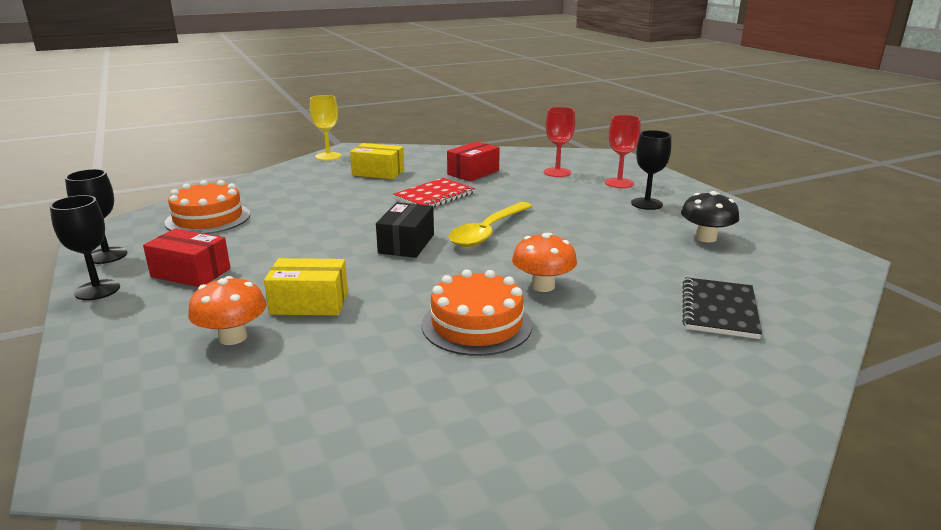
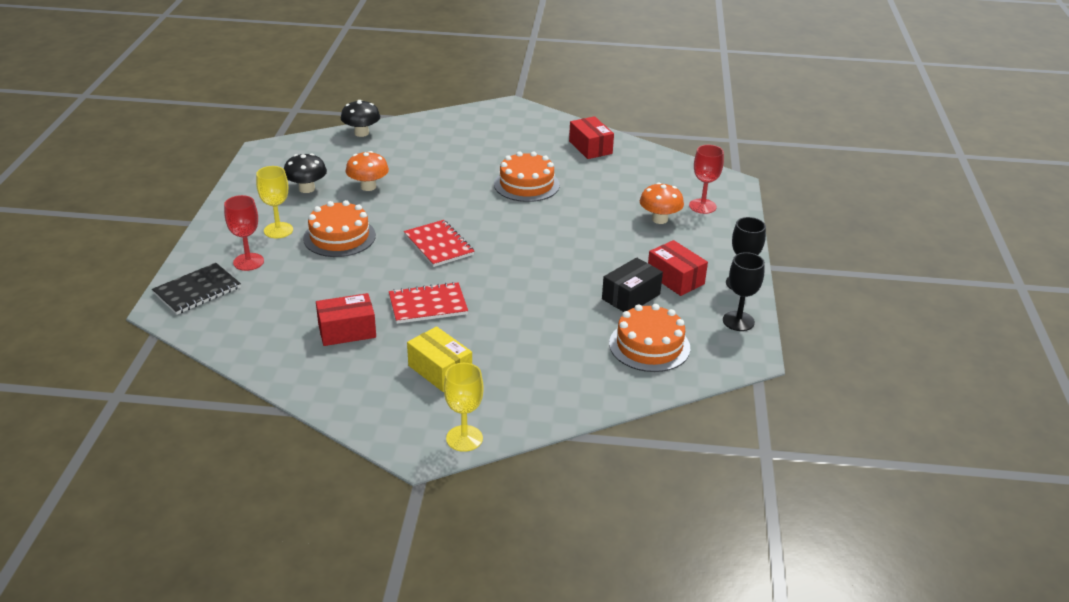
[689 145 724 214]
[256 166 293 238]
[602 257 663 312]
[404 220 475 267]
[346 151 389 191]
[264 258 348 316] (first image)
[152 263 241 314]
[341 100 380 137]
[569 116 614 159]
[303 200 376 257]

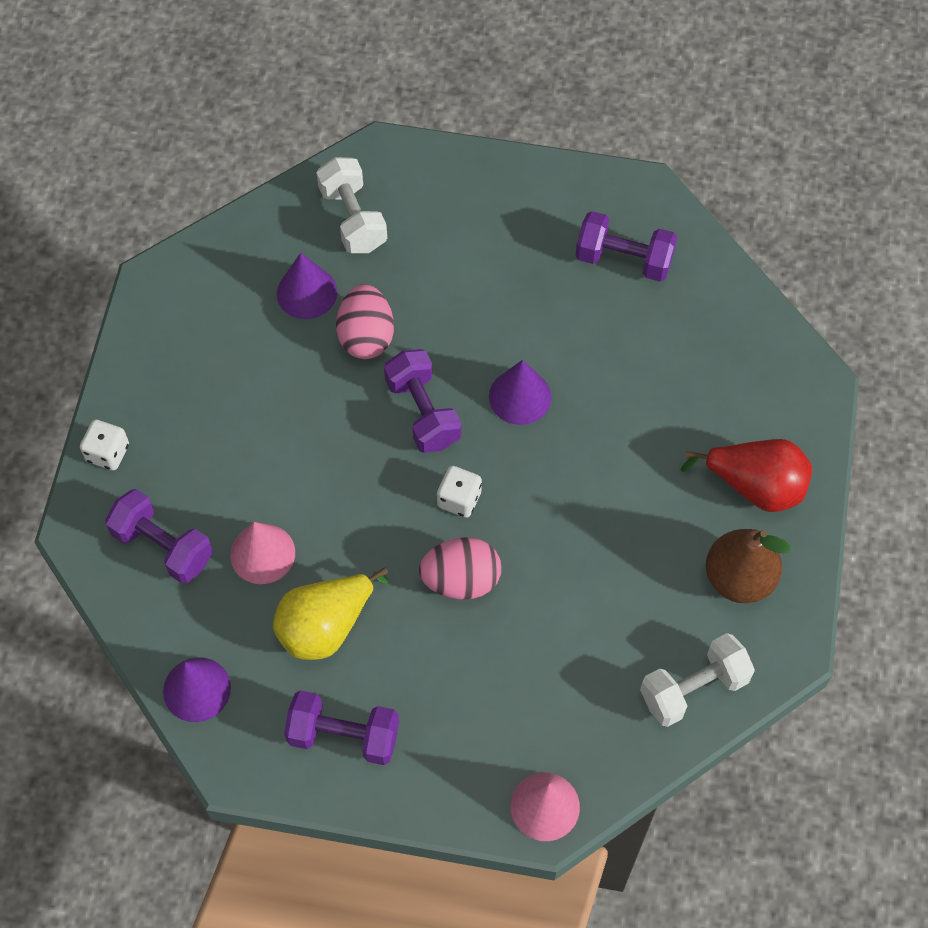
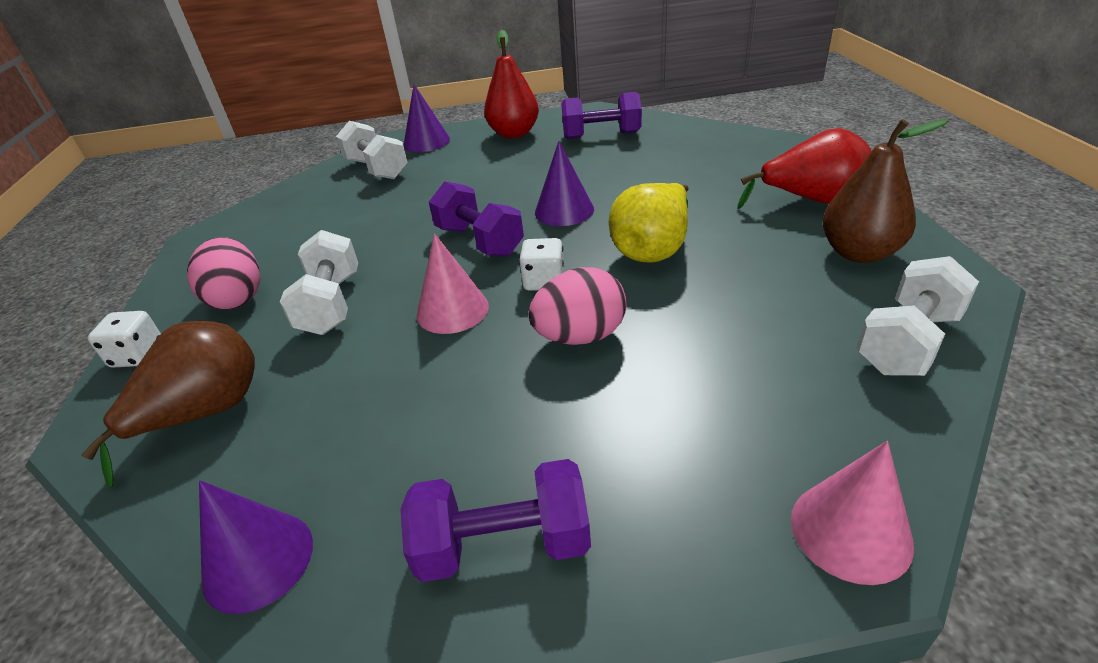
[404 84 450 152]
[187 237 260 310]
[81 321 255 488]
[417 233 489 334]
[609 183 689 263]
[484 30 539 138]
[280 230 358 335]

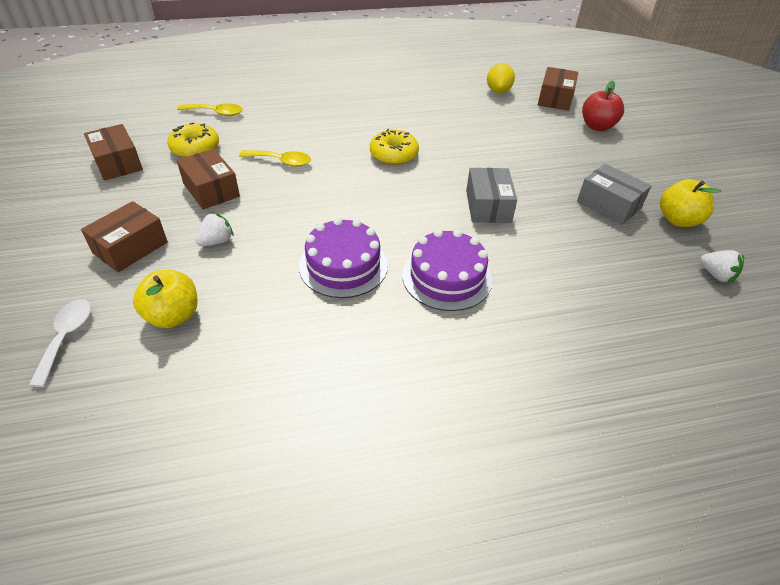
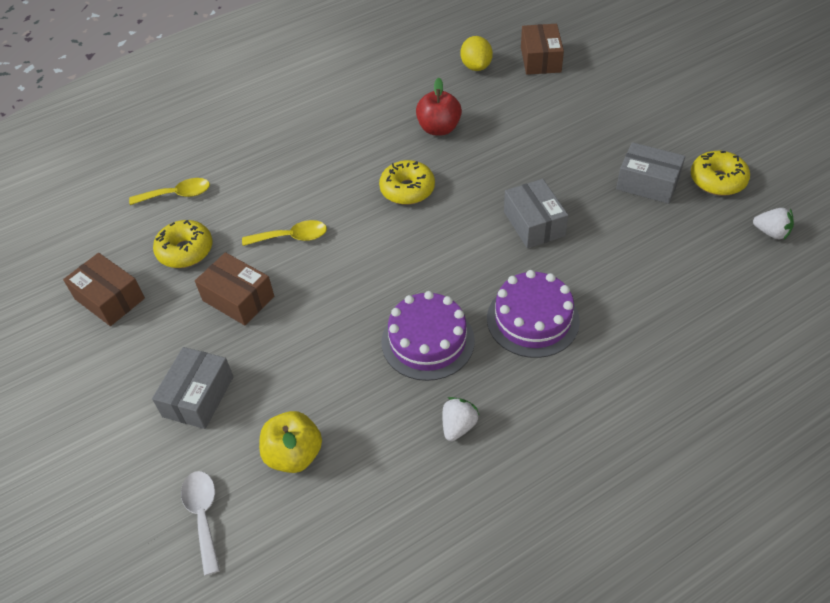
[416 78 462 136]
[691 151 750 196]
[152 347 233 429]
[442 397 479 441]

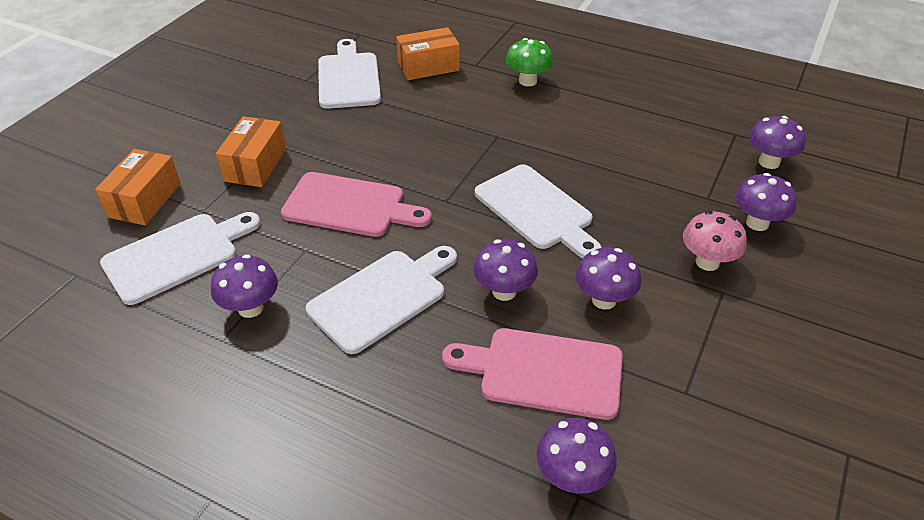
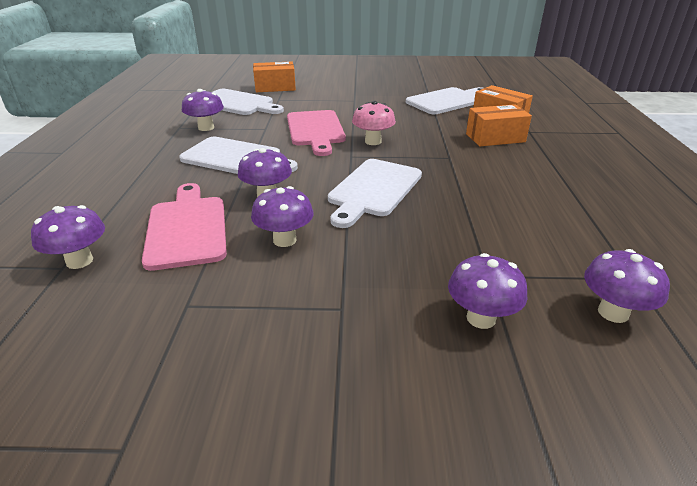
[506 38 553 86] (first image)
[466 104 532 146]
[352 101 396 145]

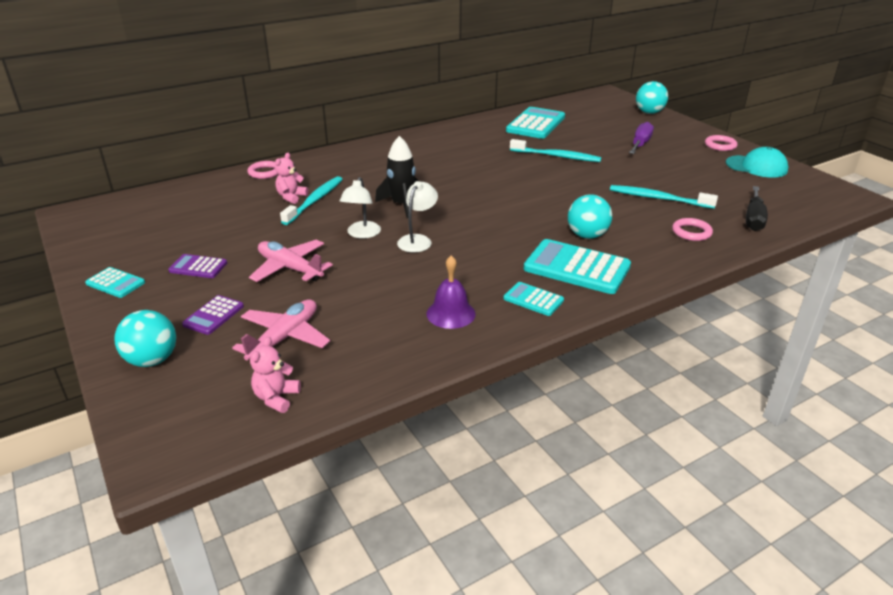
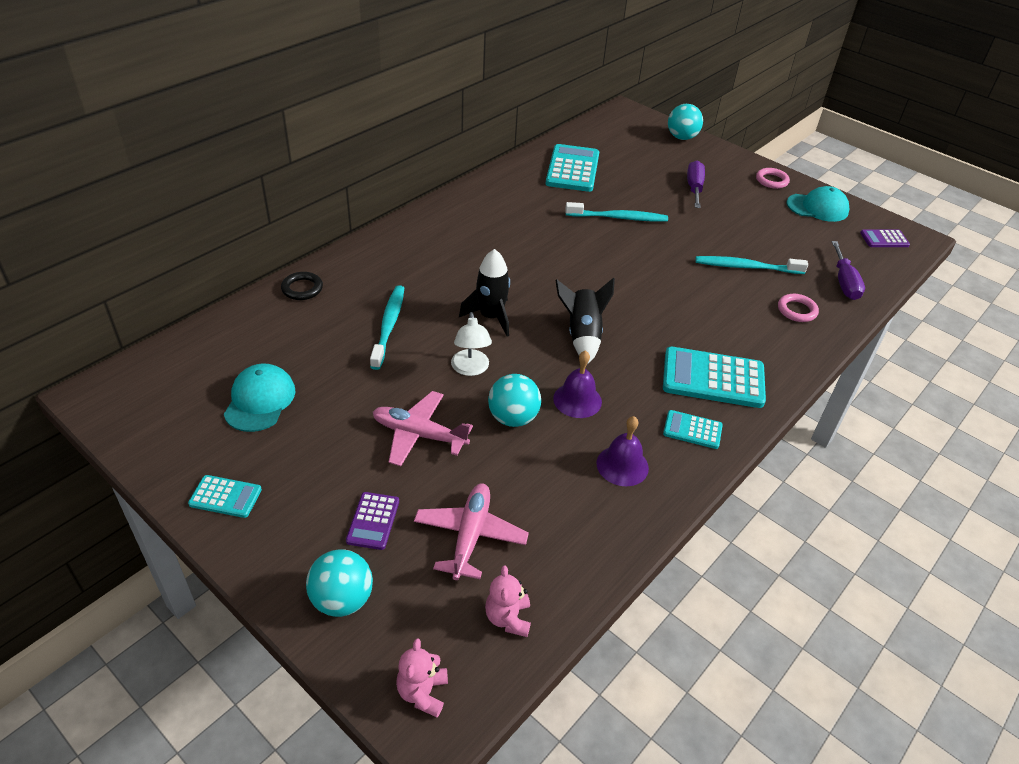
[396 638 448 717]
[281 272 323 300]
[397 181 438 253] (first image)
[831 241 865 300]
[488 374 541 427]
[860 229 910 247]
[556 278 615 364]
[553 350 602 418]
[224 363 296 432]

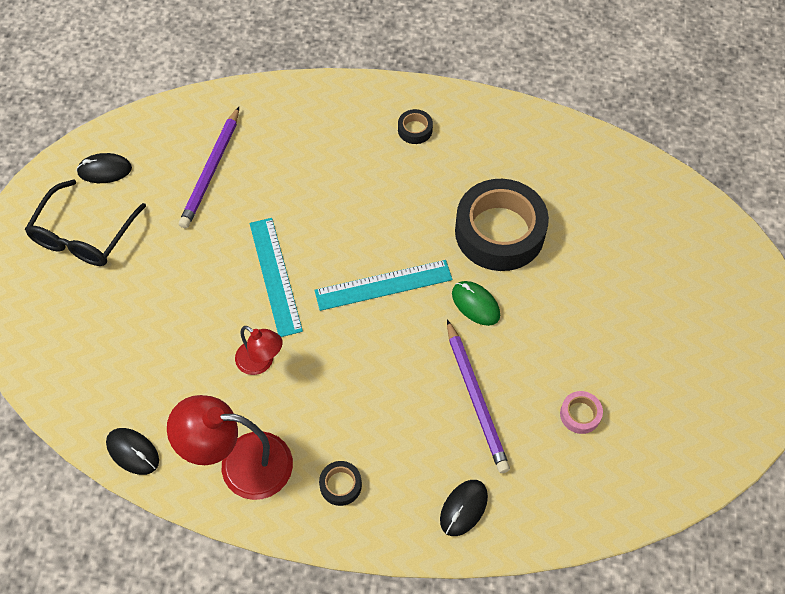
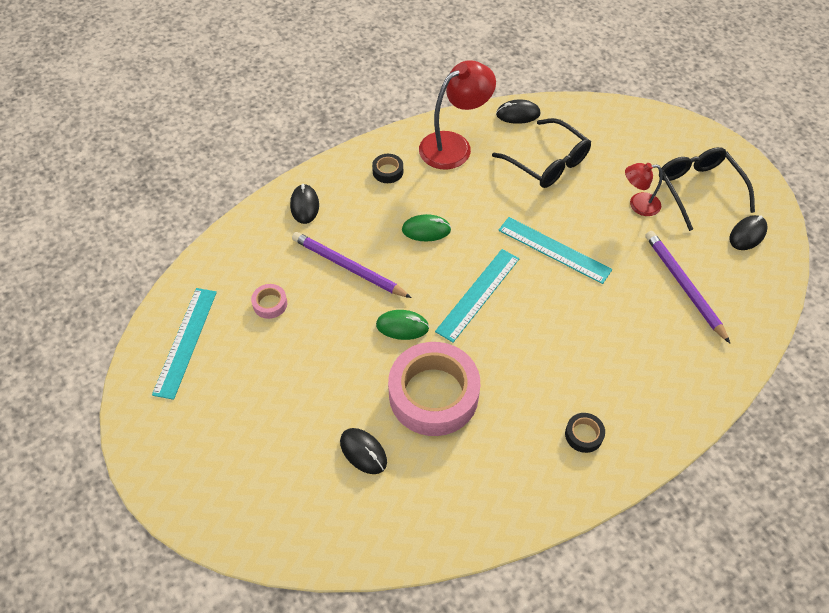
[388 342 480 436]
[625 163 663 216]
[492 118 591 188]
[402 214 451 242]
[152 288 217 400]
[340 428 387 474]

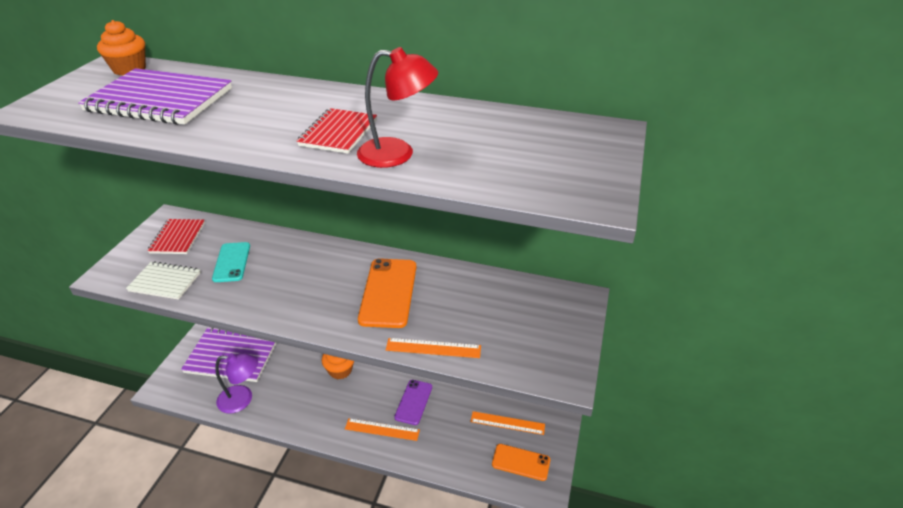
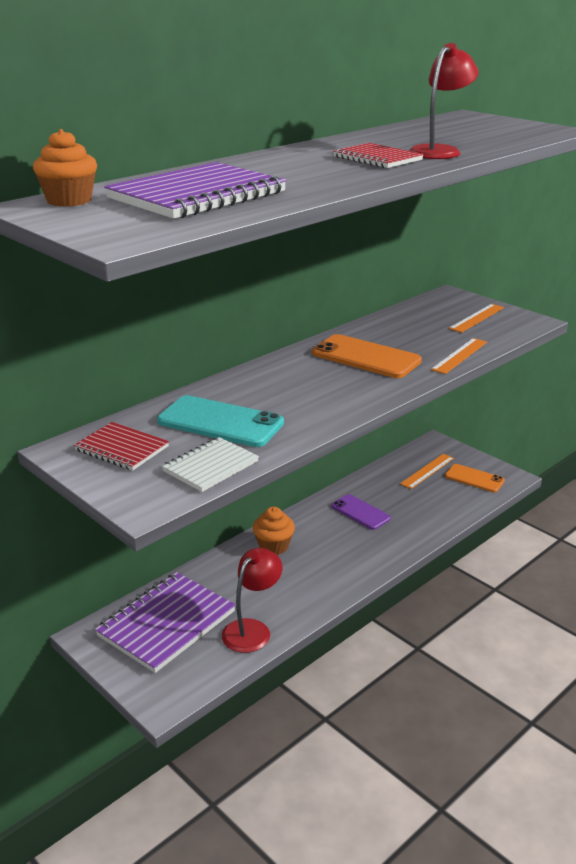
[157 395 284 447]
[222 548 282 653]
[449 304 504 333]
[445 464 505 492]

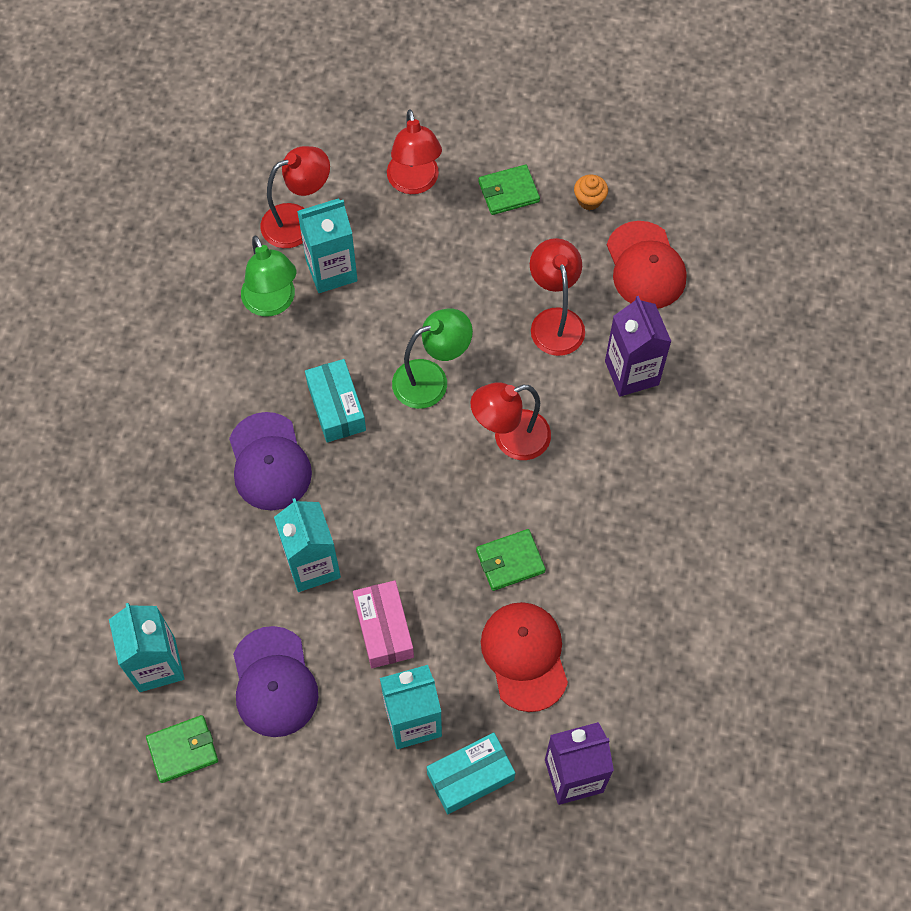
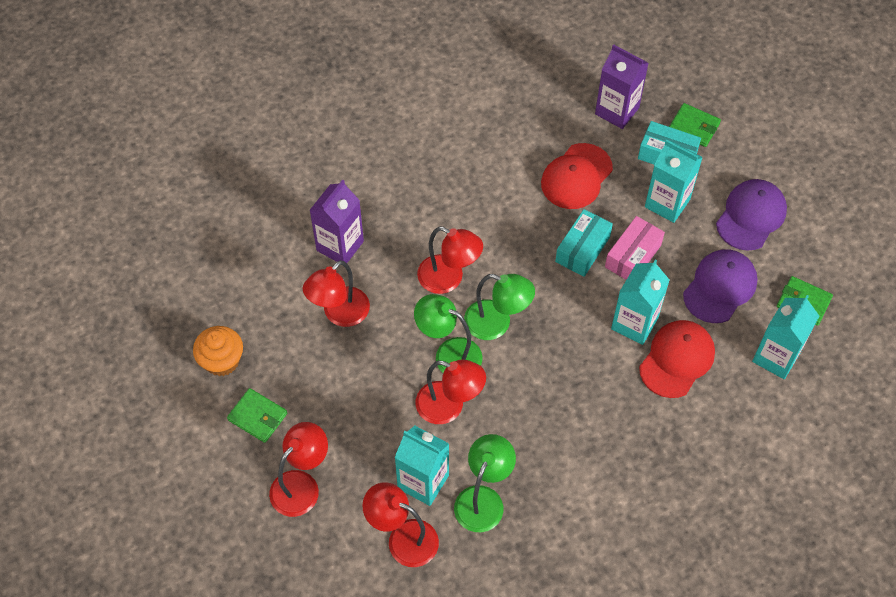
[193 326 243 376]
[639 320 715 398]
[555 209 613 277]
[716 179 787 250]
[669 103 721 147]
[464 274 535 340]
[416 360 486 424]

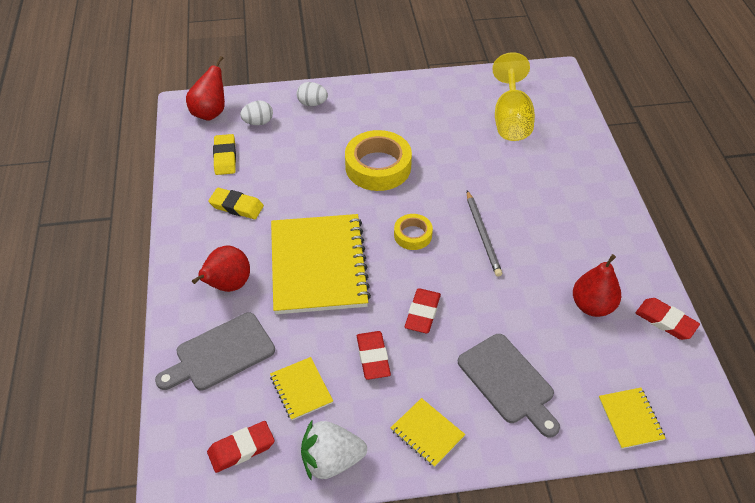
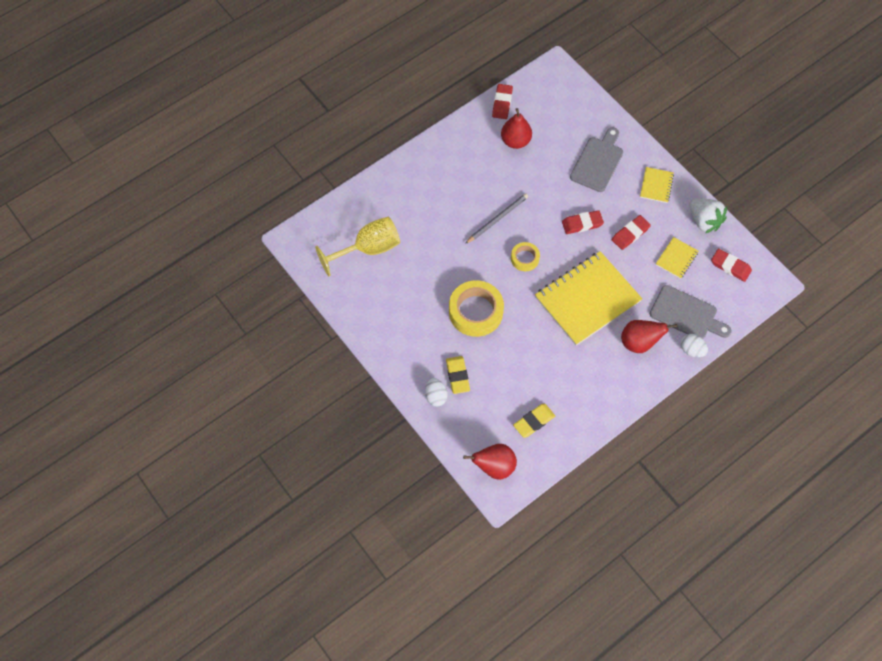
[681 334 708 357]
[446 356 470 394]
[599 388 666 449] (first image)

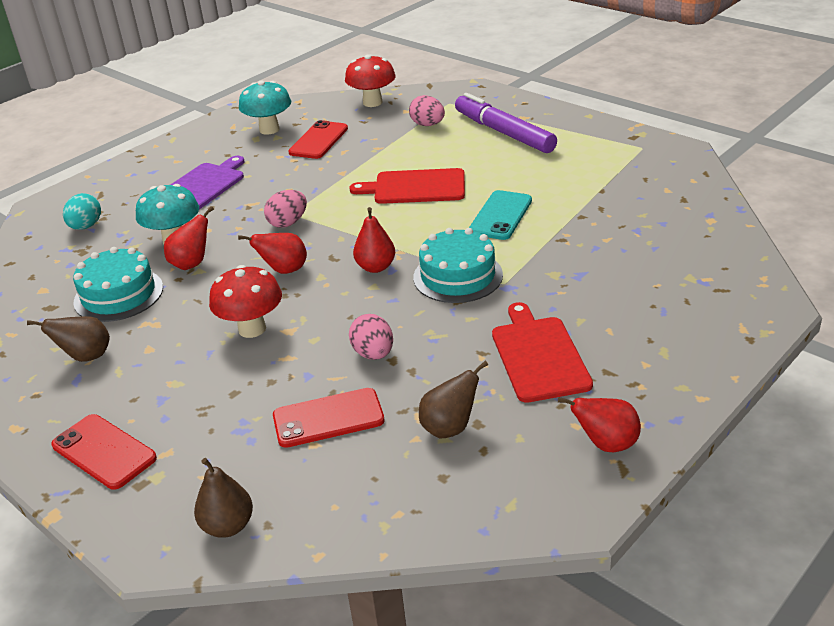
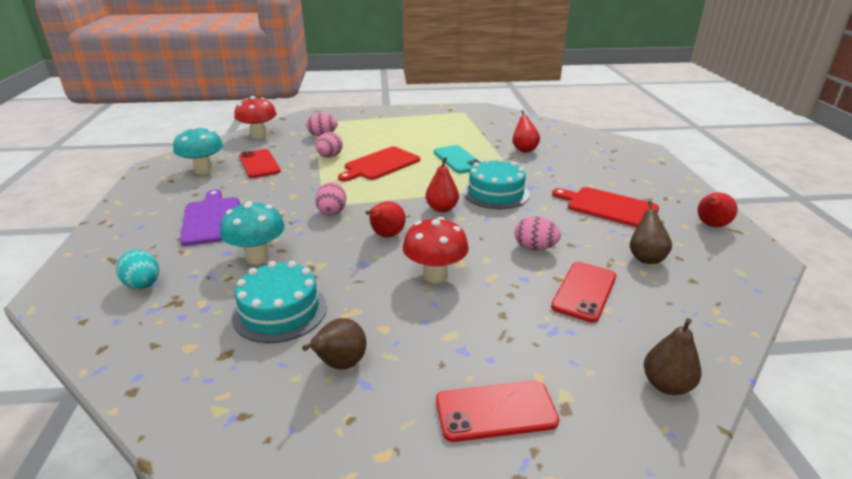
[455 93 557 153] (first image)
[513 110 540 153]
[316 132 343 158]

